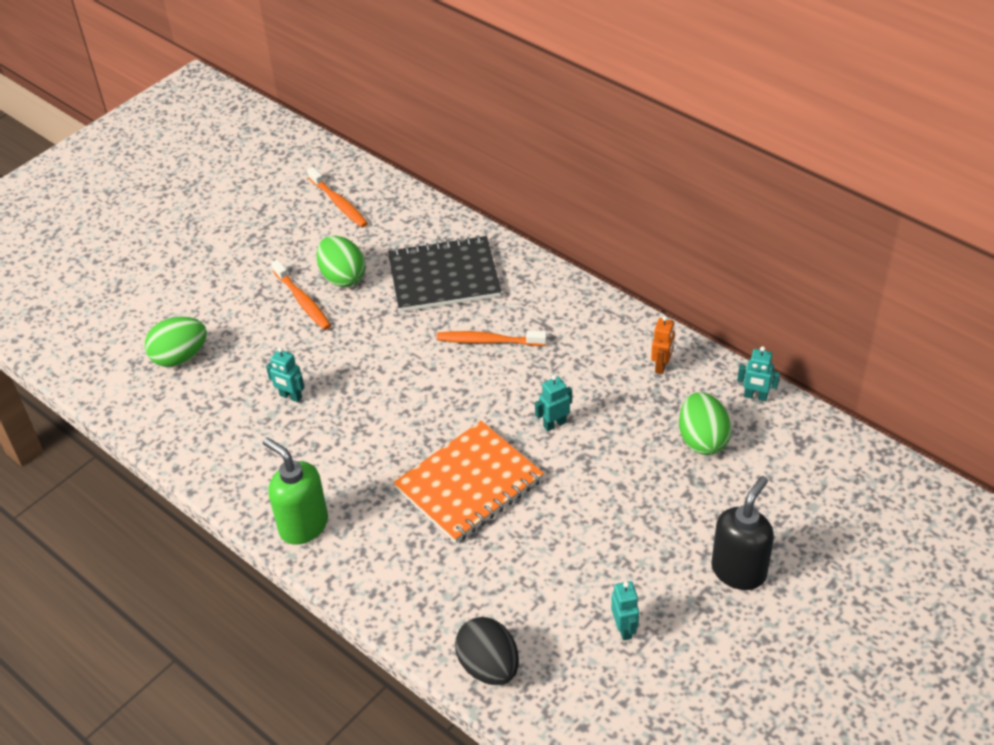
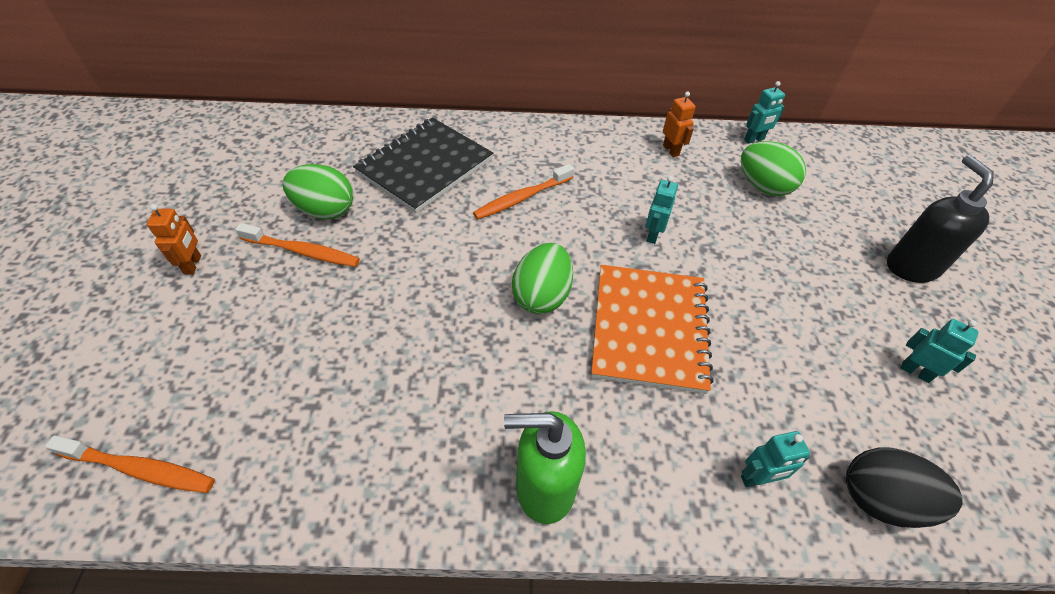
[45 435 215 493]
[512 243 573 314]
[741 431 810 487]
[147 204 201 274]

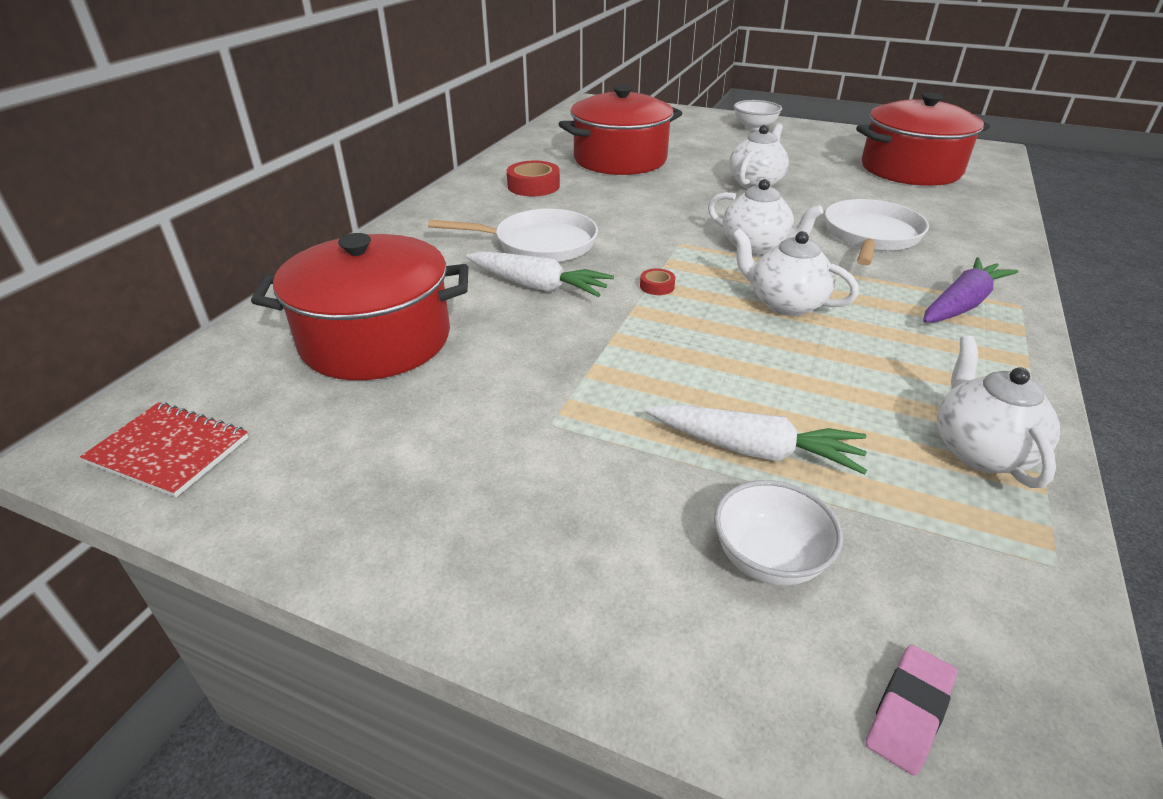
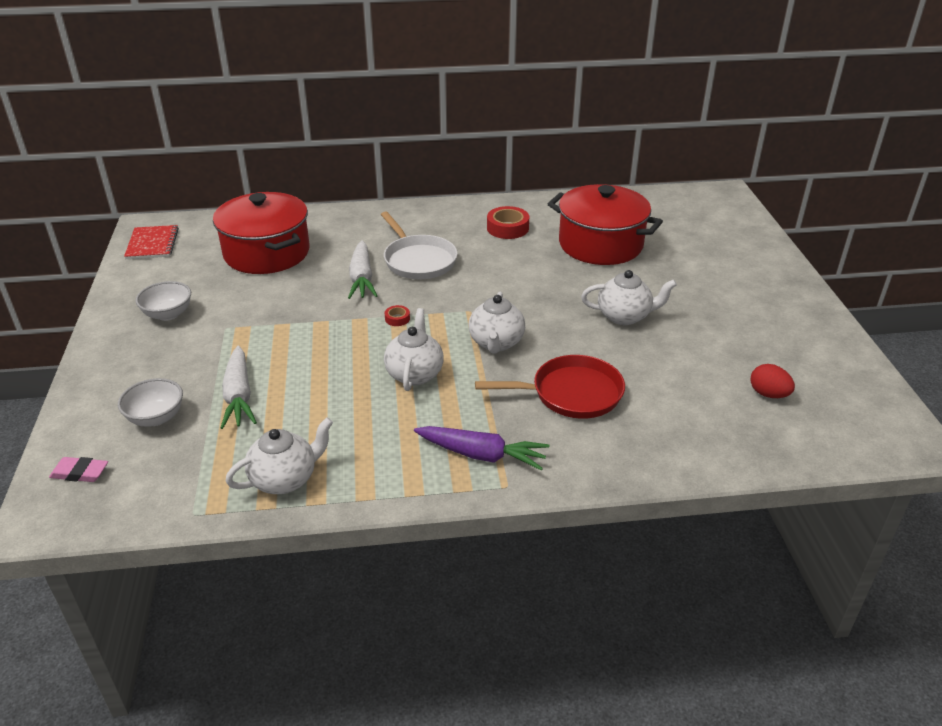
[750 364 795 398]
[135 281 191 321]
[475 355 625 419]

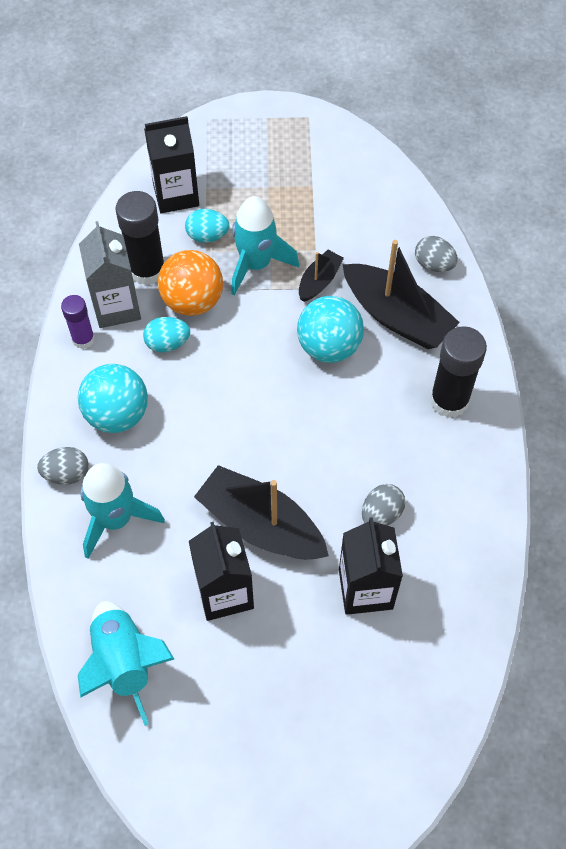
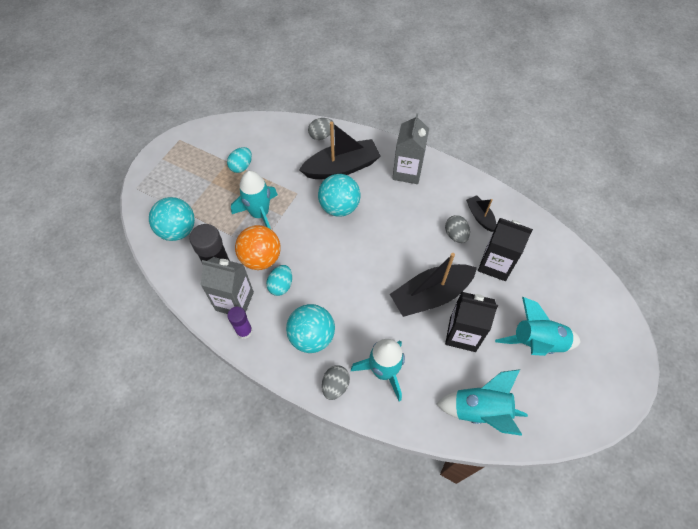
[149 197 195 241]
[227 147 252 173]
[466 195 497 232]
[392 113 429 184]
[495 297 581 356]

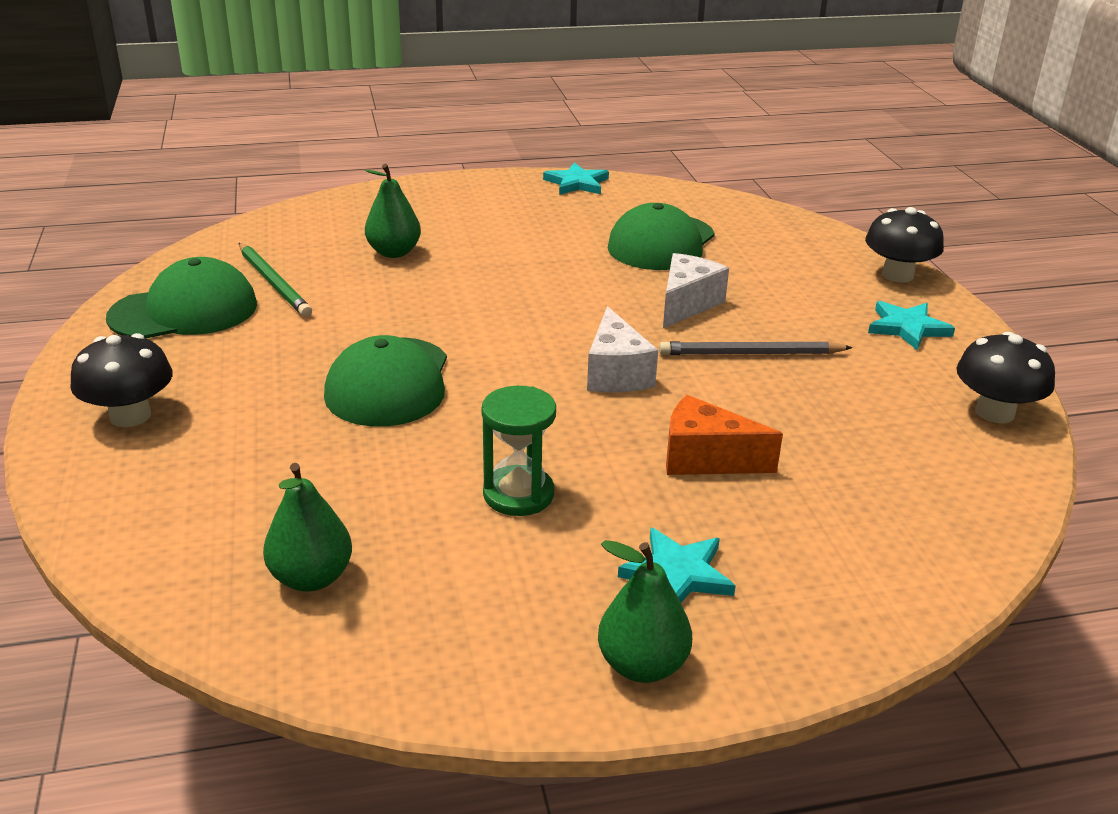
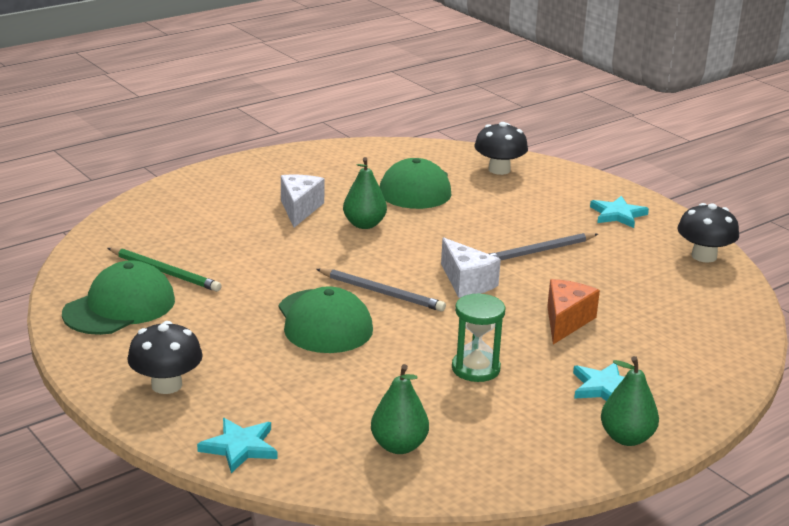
[197 418 278 473]
[343 157 387 229]
[474 122 528 175]
[281 175 325 228]
[547 279 600 345]
[316 268 446 312]

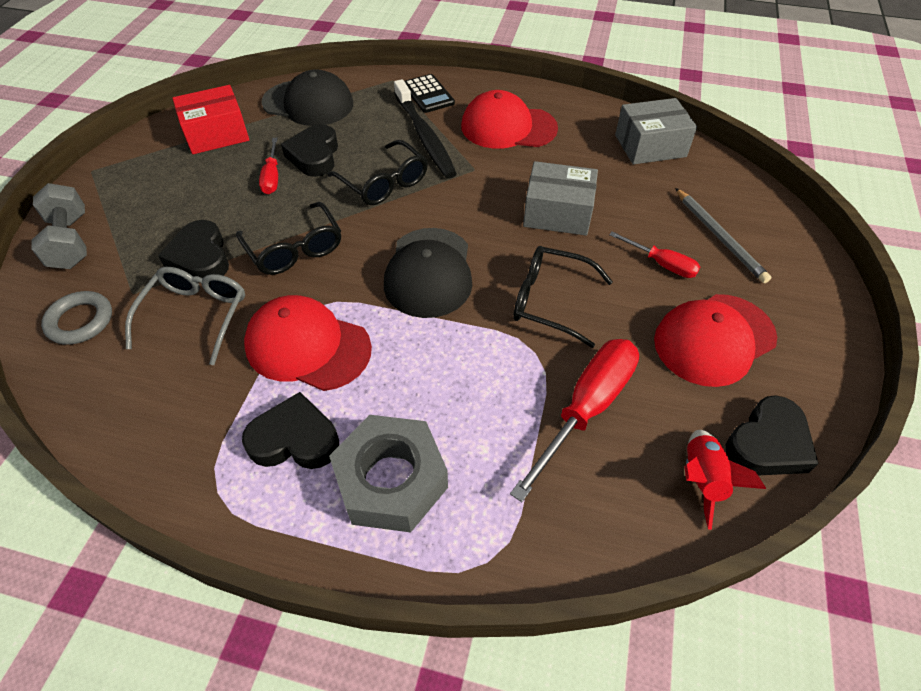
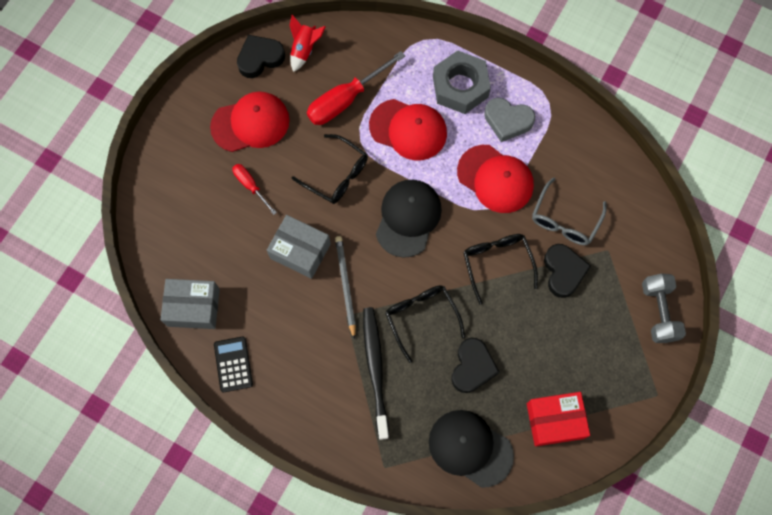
[214 336 253 392]
[369 99 447 160]
[259 138 278 194] (first image)
[335 236 356 340]
[41 291 112 345] (first image)
[484 98 535 142]

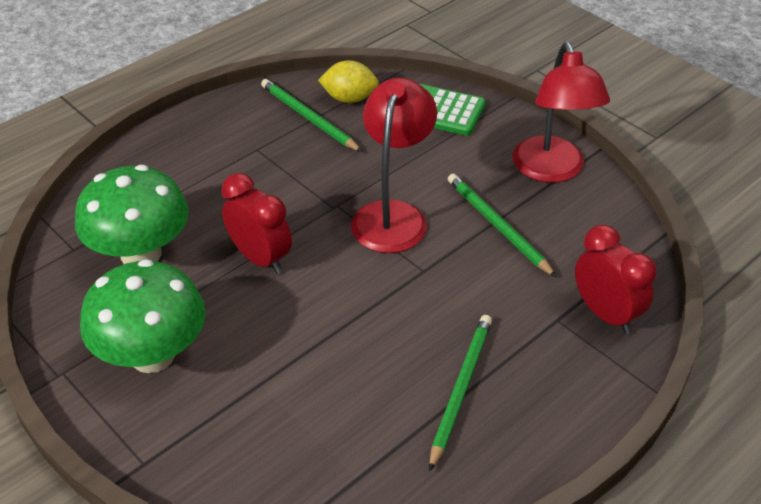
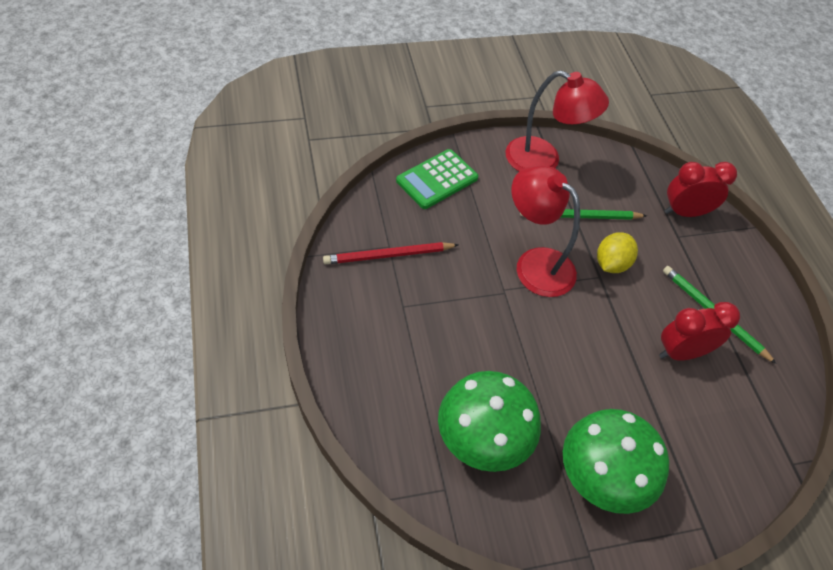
[597 232 638 273]
[323 242 459 264]
[659 302 740 361]

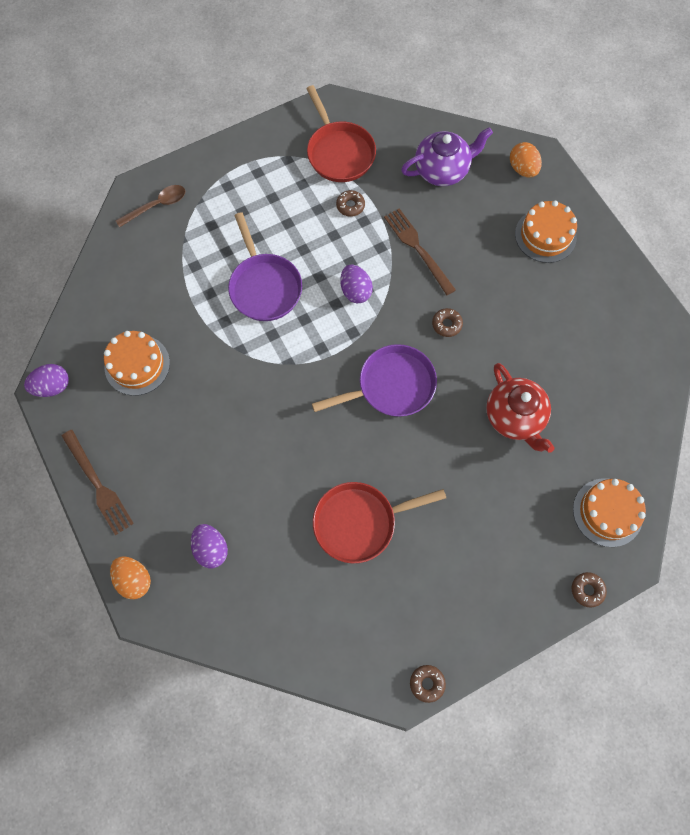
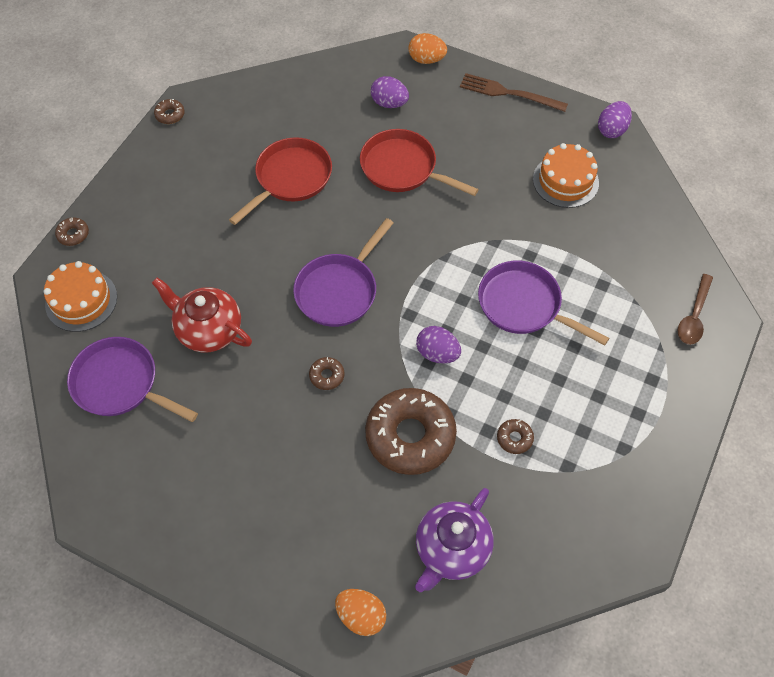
[360 129 479 196]
[515 201 577 263] (first image)
[365 388 457 475]
[67 337 198 422]

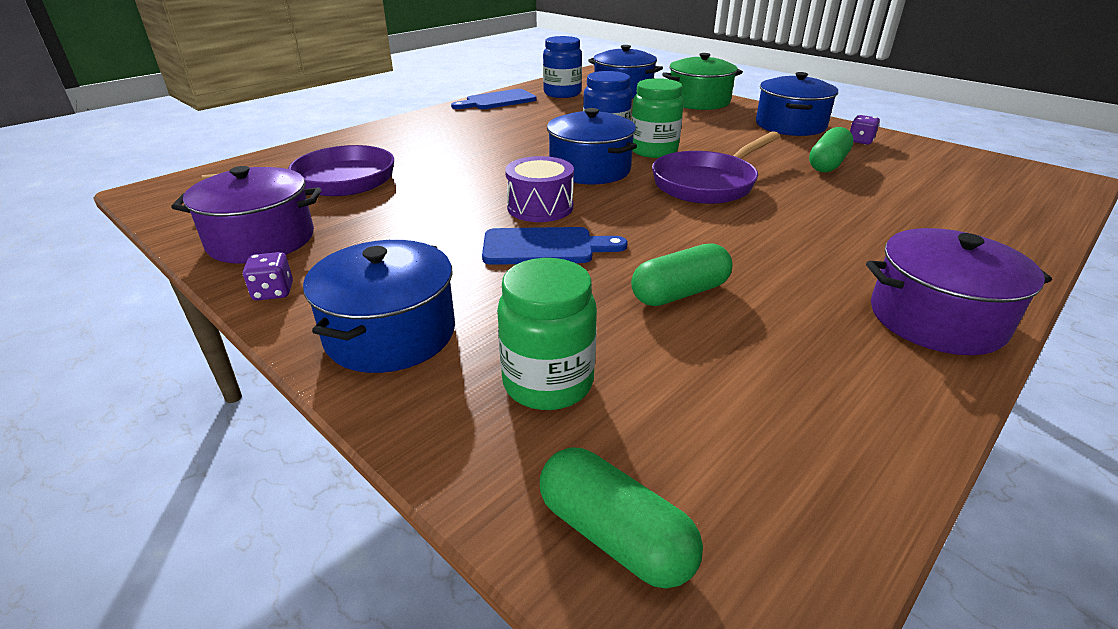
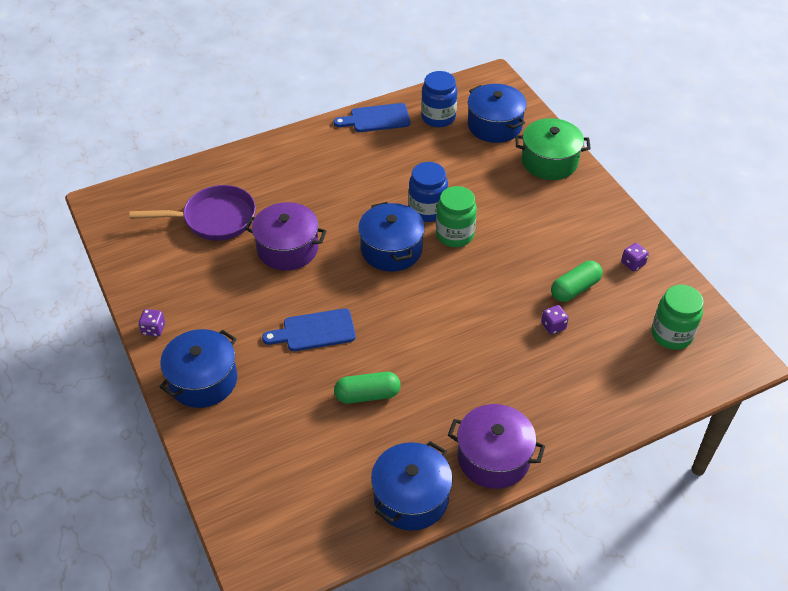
[371 441 453 531]
[652 131 780 204] (first image)
[505 156 574 222] (first image)
[245 202 327 271]
[262 308 356 351]
[651 285 704 350]
[540 447 703 589] (first image)
[541 305 569 335]

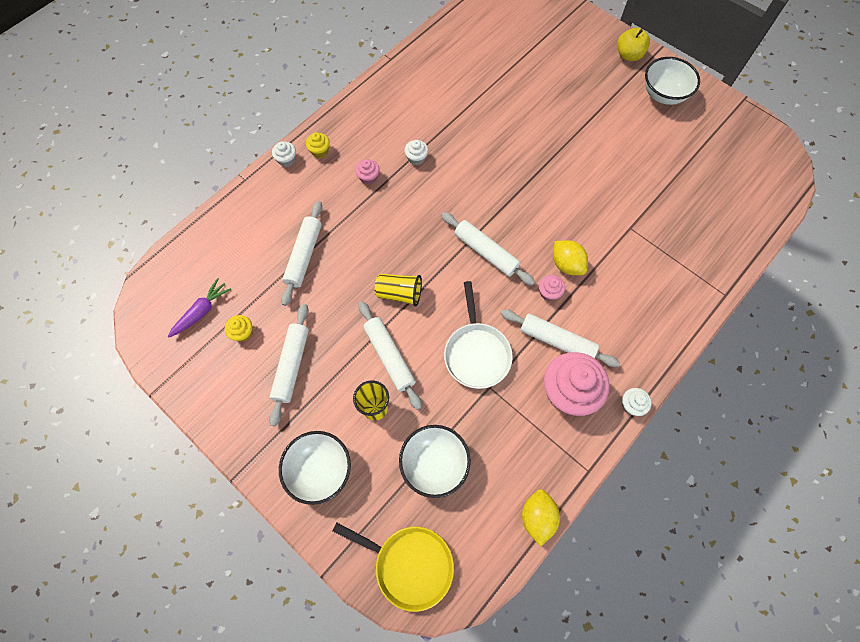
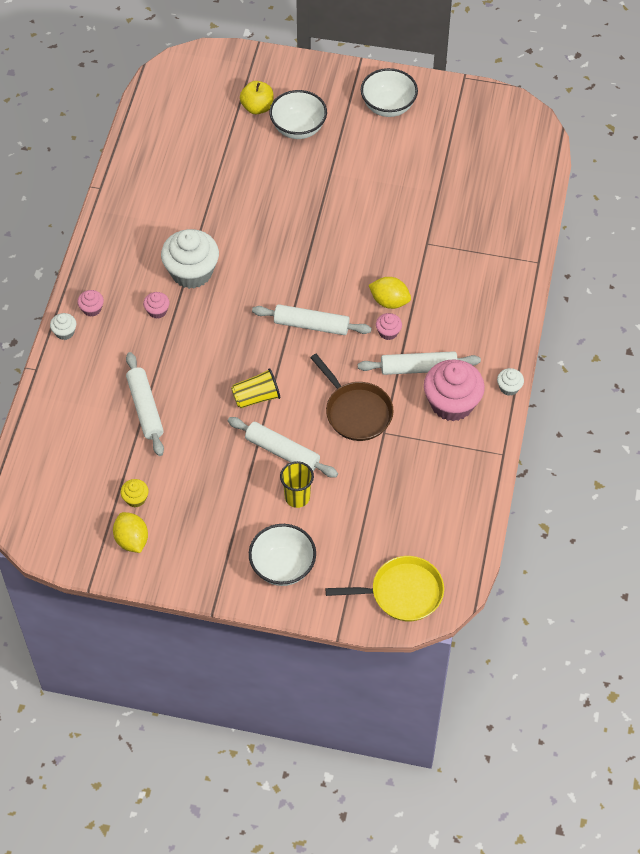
[240 81 274 114]
[77 290 104 317]
[161 229 219 289]
[167 278 232 337] (first image)
[310 354 394 441]
[269 304 309 426] (first image)
[269 90 327 139]
[113 512 148 553]

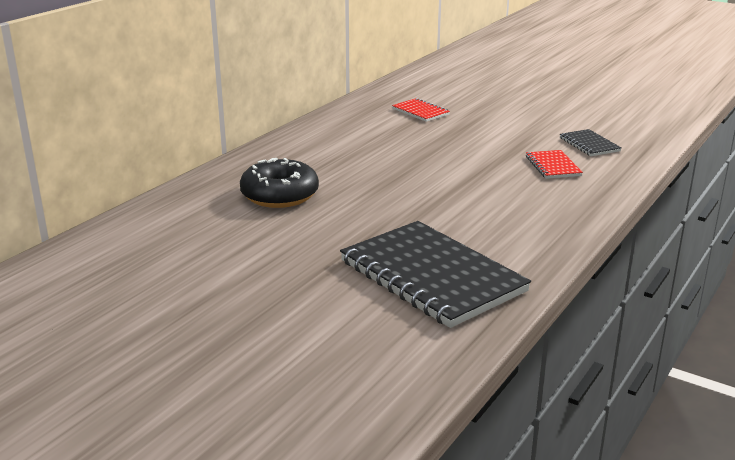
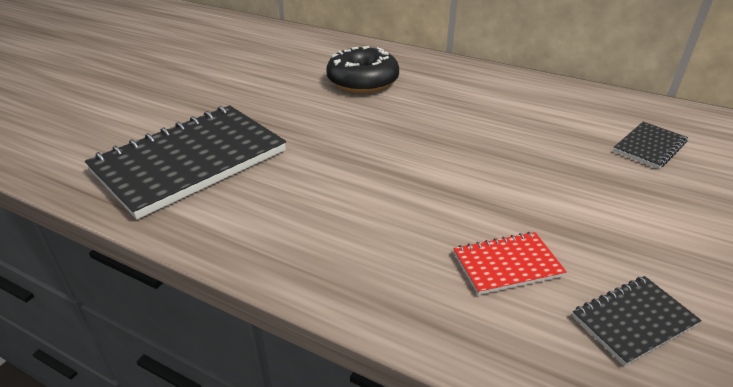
[613 122 688 169]

